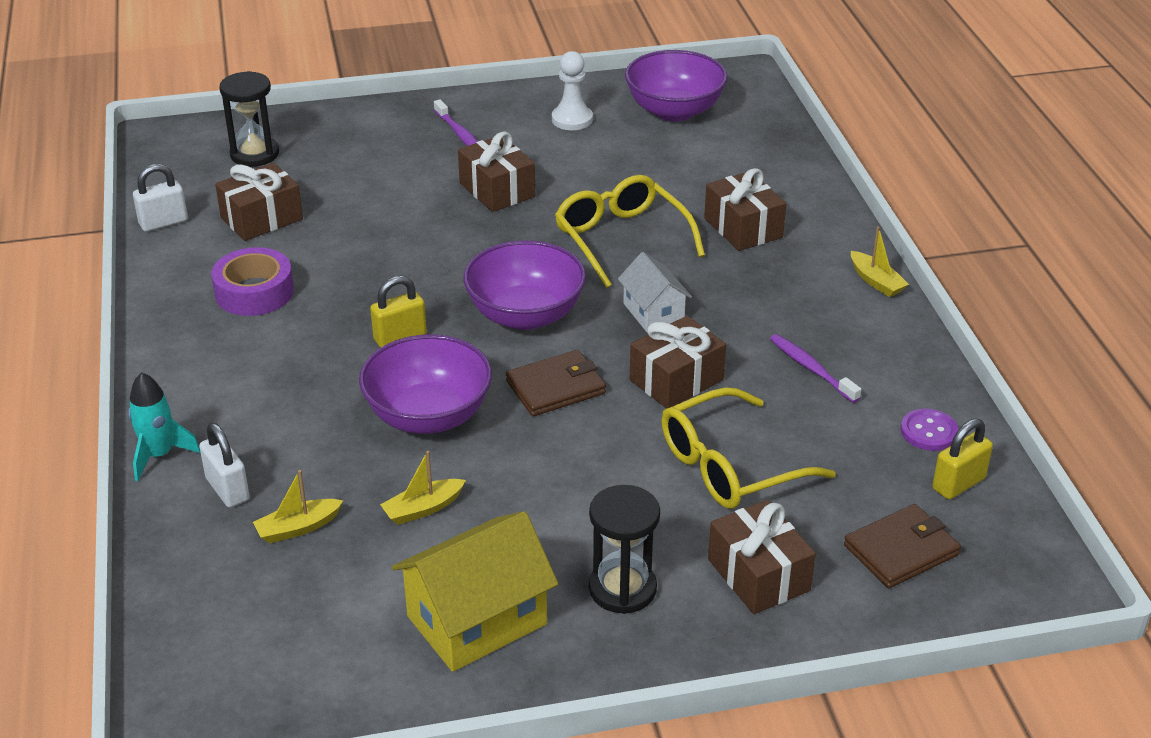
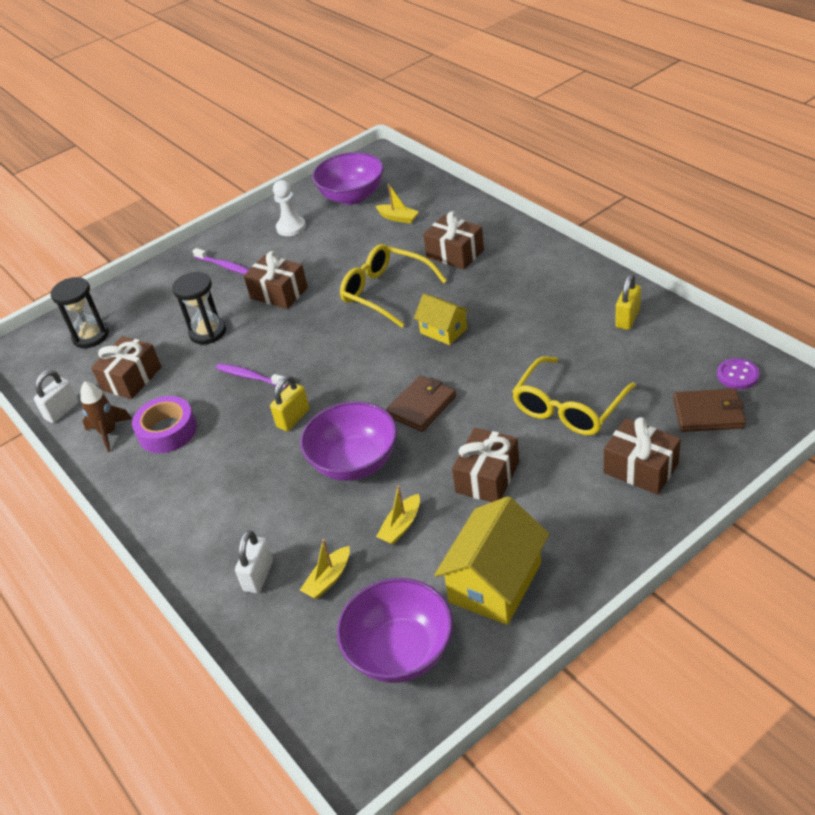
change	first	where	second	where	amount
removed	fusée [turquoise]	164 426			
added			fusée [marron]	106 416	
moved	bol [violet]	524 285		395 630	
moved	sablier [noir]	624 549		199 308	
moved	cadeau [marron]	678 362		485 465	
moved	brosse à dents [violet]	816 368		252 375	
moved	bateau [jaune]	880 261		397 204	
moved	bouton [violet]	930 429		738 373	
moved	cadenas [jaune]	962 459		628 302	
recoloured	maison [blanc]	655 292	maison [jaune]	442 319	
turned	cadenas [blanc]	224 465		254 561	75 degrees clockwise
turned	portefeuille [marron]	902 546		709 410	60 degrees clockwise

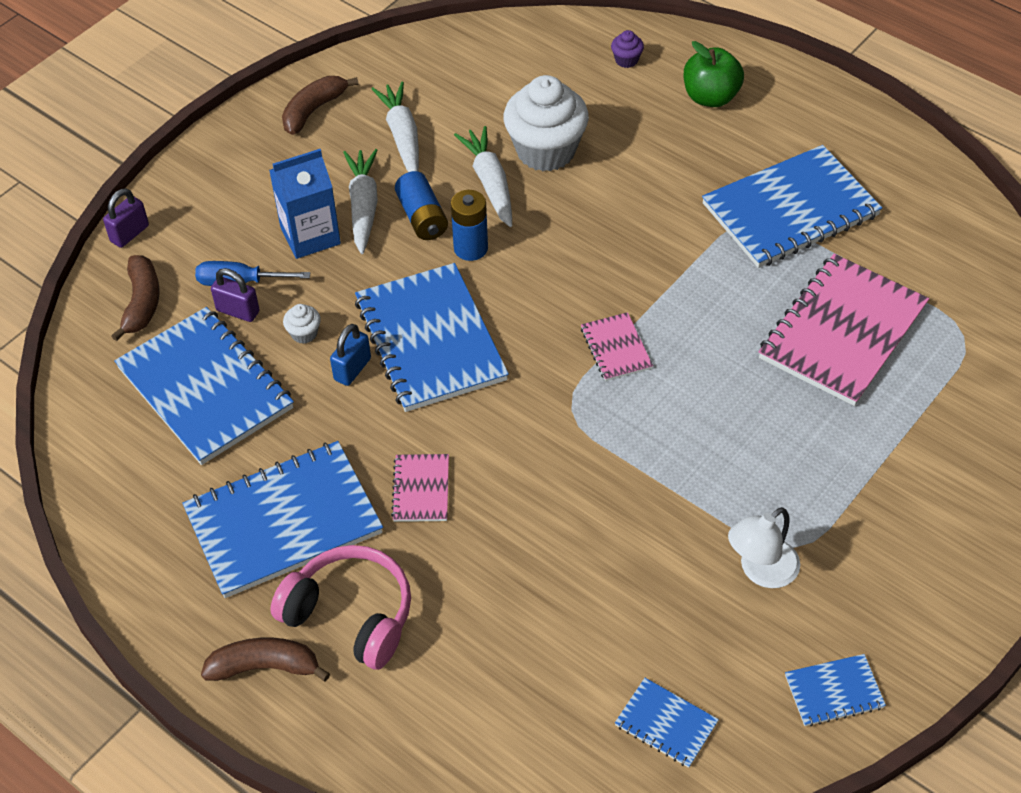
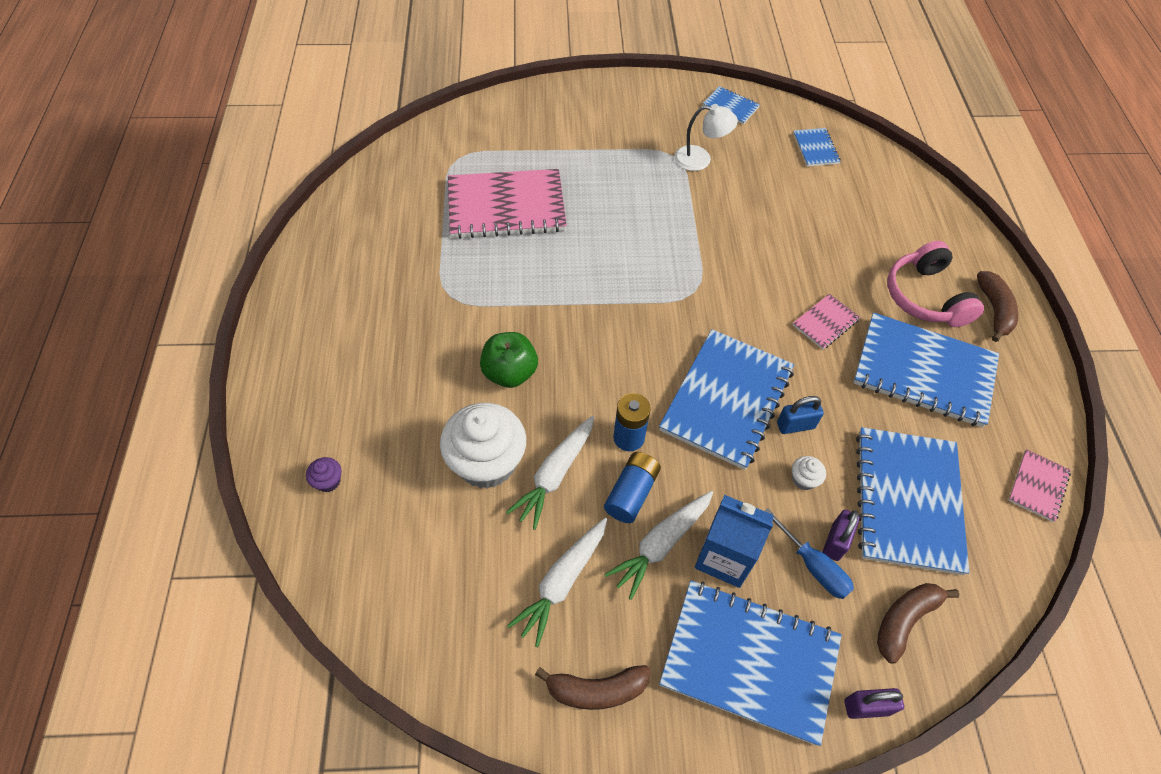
change	first	where	second	where	amount
moved	carnet [rose]	617 346		1039 485	
moved	pomme [vert]	714 74		509 360	
moved	carnet [bleu]	792 206		750 663	
turned	banane [marron]	265 659		997 306	135 degrees counterclockwise
turned	cadenas [violet]	235 295		841 535	45 degrees clockwise

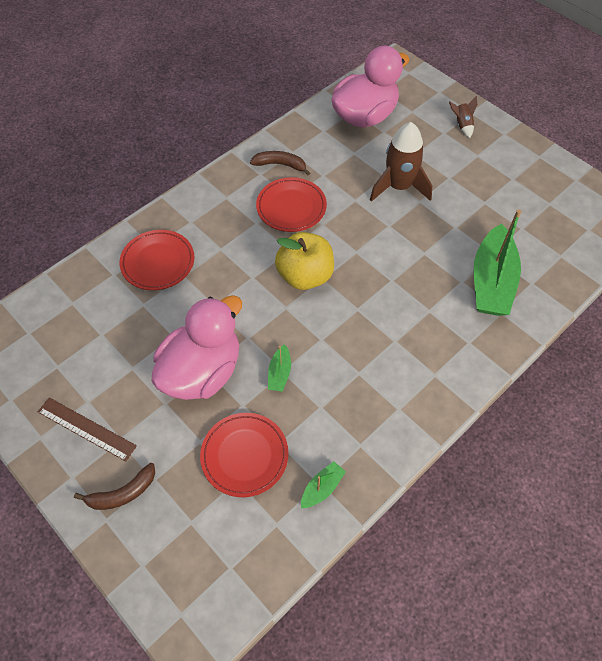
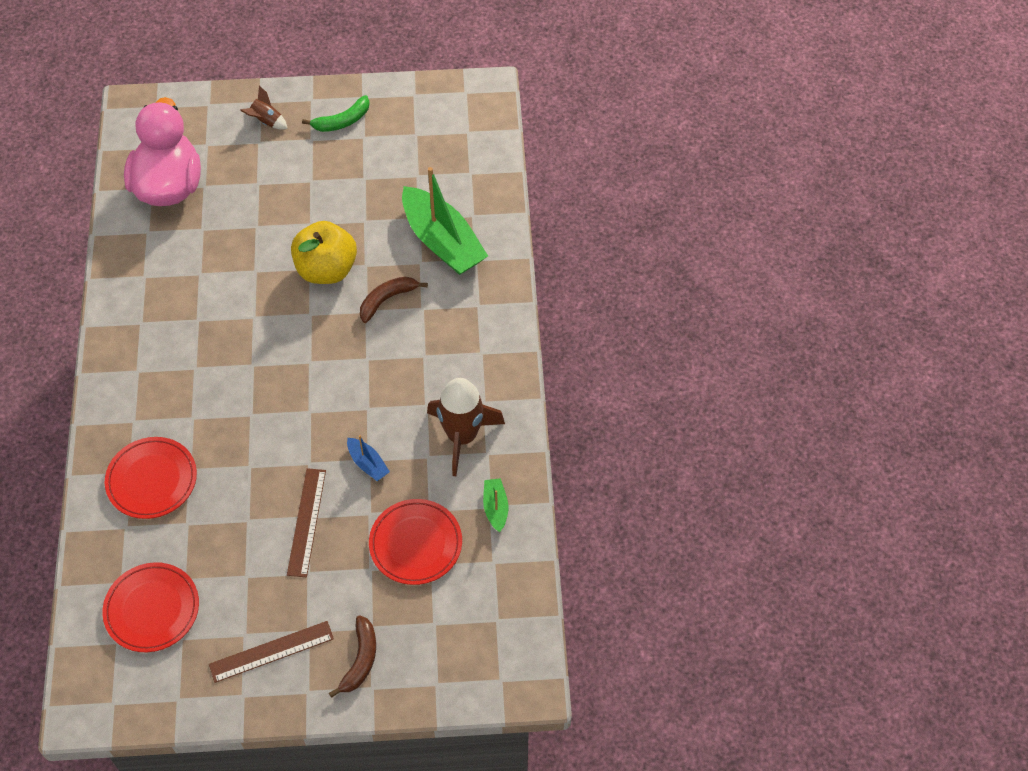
change	first	where	second	where	amount
added			banane [vert]	336 113	
moved	banane [marron]	280 163		394 300	
moved	assiette [rouge]	291 204		150 607	
moved	pomme [jaune]	304 261		324 252	
moved	fusée [marron]	401 162		466 427	
replaced	canard [rose]	196 347	règle [marron]	306 522	
recoloured	bateau [vert]	279 368	bateau [bleu]	368 458	

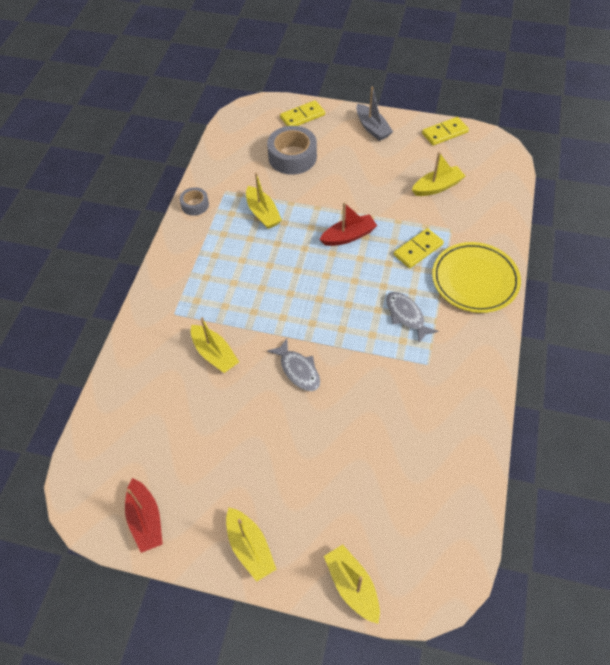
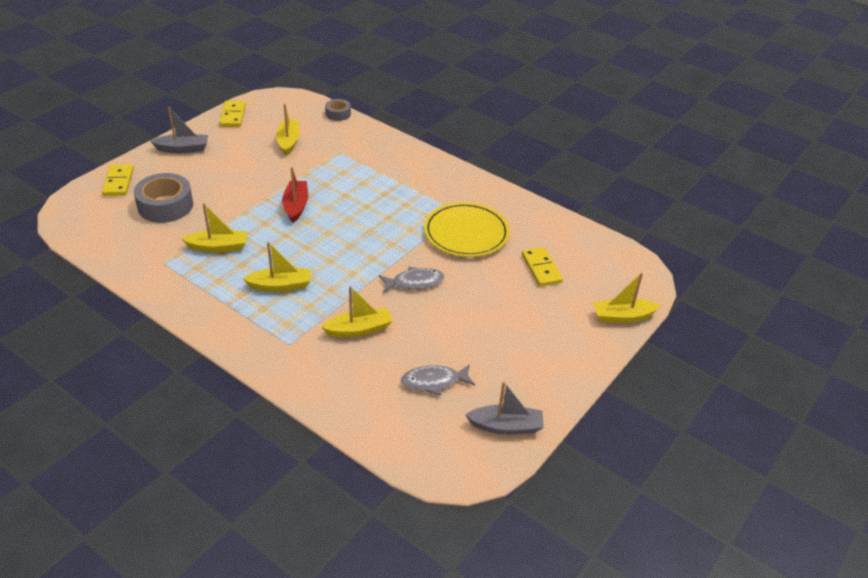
change	first	where	second	where	amount
moved	ruban adhésif [gris]	194 201		338 110	
moved	bateau [jaune]	251 545		276 267	
moved	poisson [gris]	412 317		438 380	
moved	domino [jaune]	419 248		542 267	
moved	assiette [jaune]	476 277		467 229	
recoloured	bateau [rouge]	144 515	bateau [gris]	505 407	

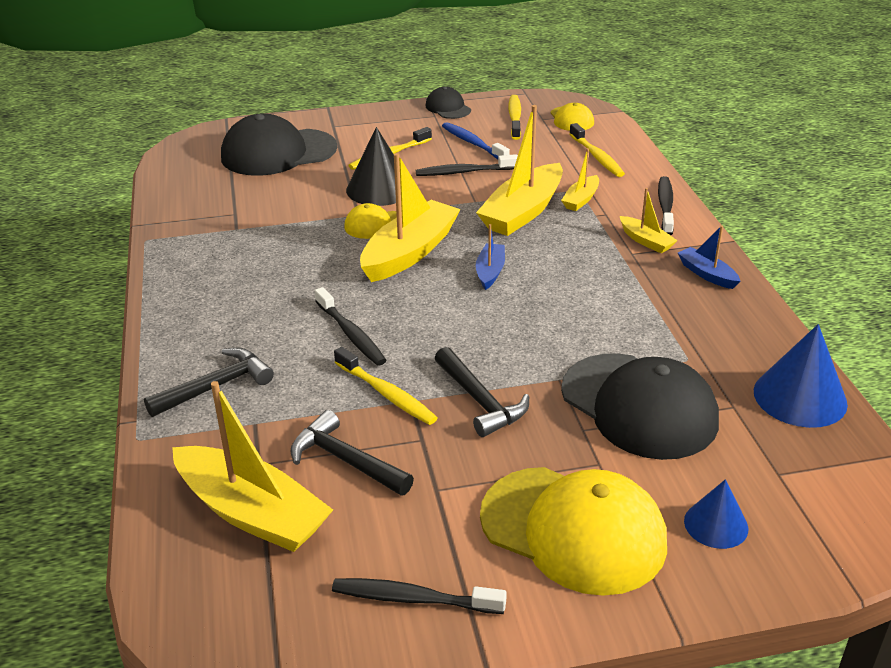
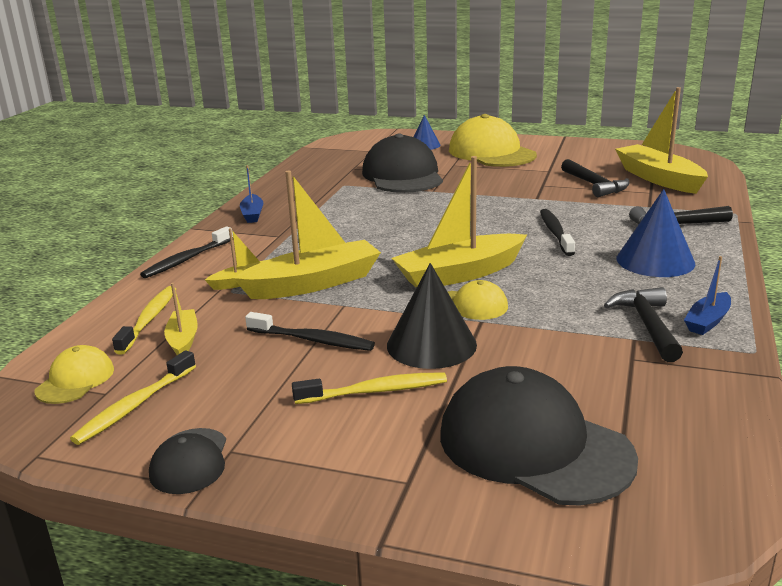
change	first	where	second	where	amount
removed	brosse à dents [noir]	419 596			
removed	brosse à dents [jaune]	385 386			
removed	brosse à dents [bleu]	476 140			
moved	marteau [noir]	482 392		643 324	
moved	bateau [bleu]	490 257		707 295	
moved	bateau [jaune]	649 220		181 319	
moved	cône [bleu]	801 376		655 233	
turned	casquette [noir]	279 144		539 436	150 degrees counterclockwise

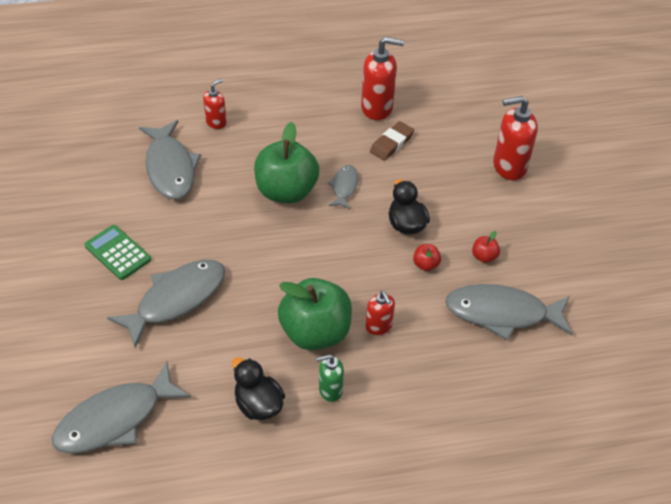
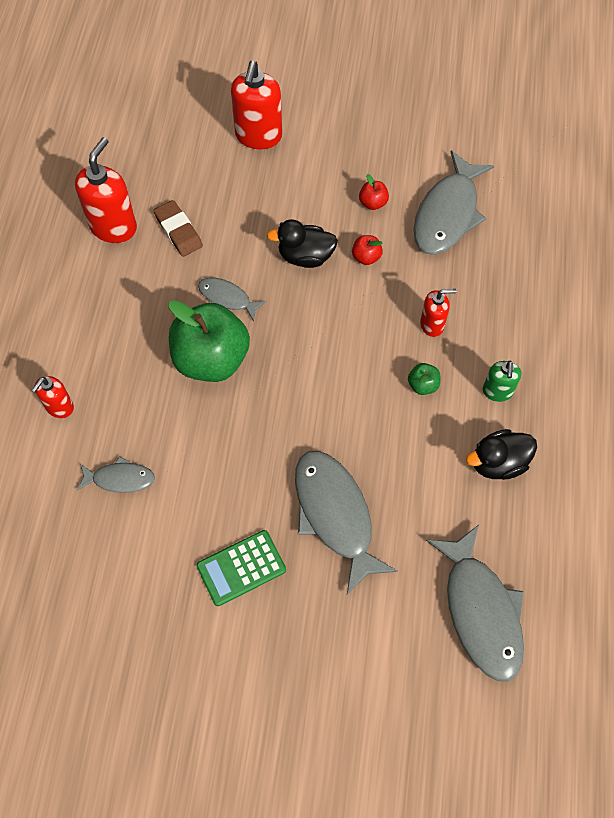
change	first	where	second	where	amount
turned	distributeur de savon [rouge]	215 104		52 397	120 degrees counterclockwise
resized	poisson [gris]	170 159		116 474	x0.52
resized	pomme [vert]	315 314		424 379	x0.41

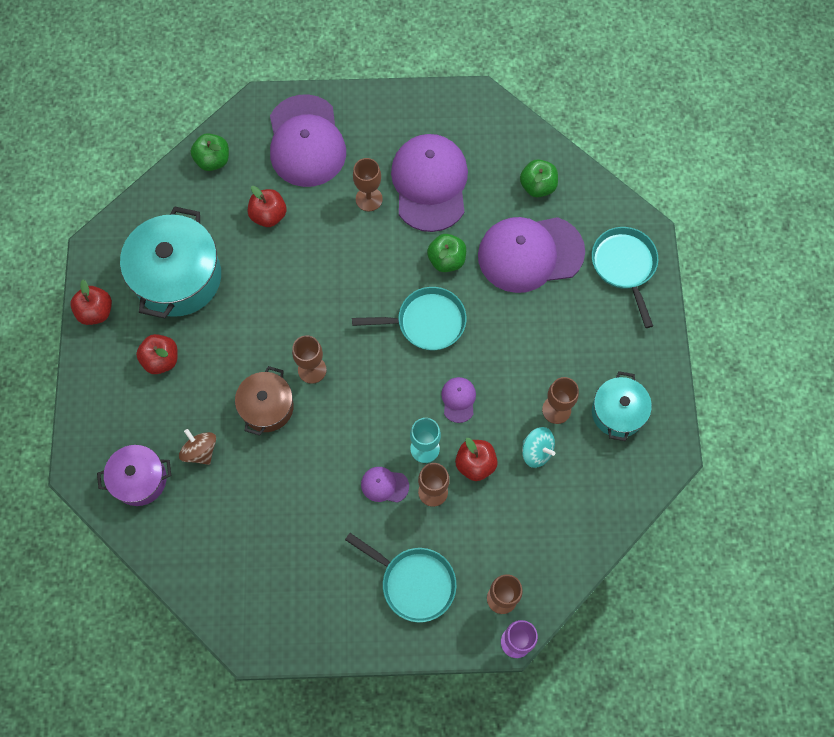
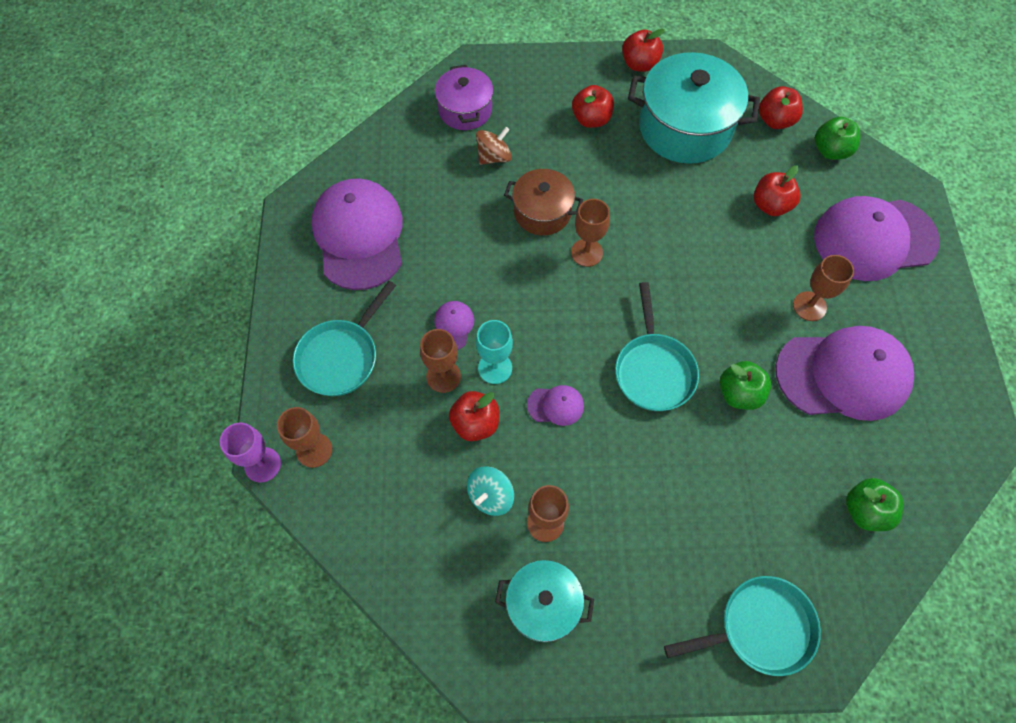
change	first	where	second	where	amount
added			pomme [rouge]	781 107	
moved	casquette [violet]	531 255		357 234	

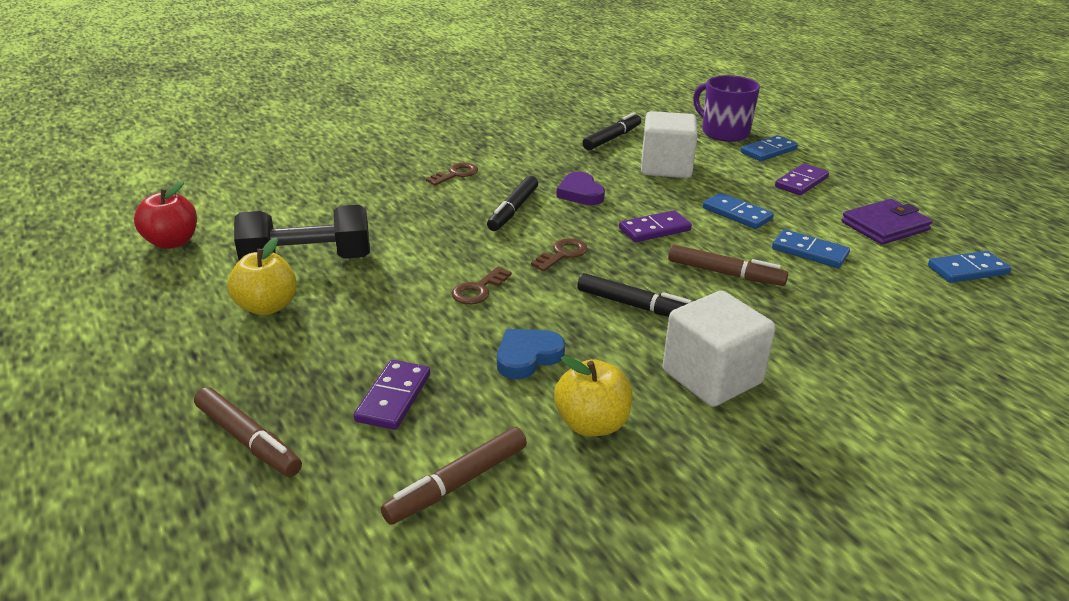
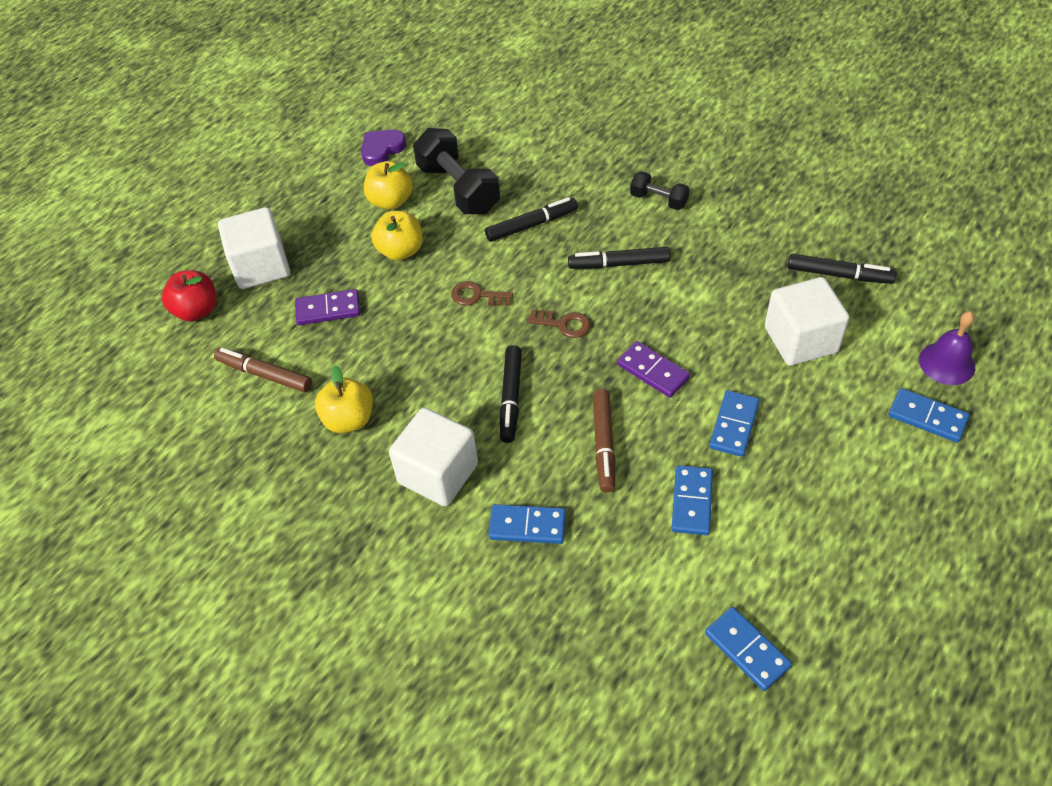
change	first	where	second	where	amount
removed	cœur [bleu]	531 354			
removed	domino [violet]	802 179			
removed	portefeuille [violet]	887 222			
added			pomme [jaune]	397 236	
added			feutre [noir]	531 219	
added			domino [bleu]	527 524	
moved	pomme [rouge]	165 215		189 296	
moved	cœur [violet]	580 188		383 147	
replaced	feutre [marron]	248 432	cube [blanc]	254 248	
replaced	clé [marron]	452 174	haltère [noir]	659 190	
replaced	tasse [violet]	726 108	cloche [violet]	947 348	

